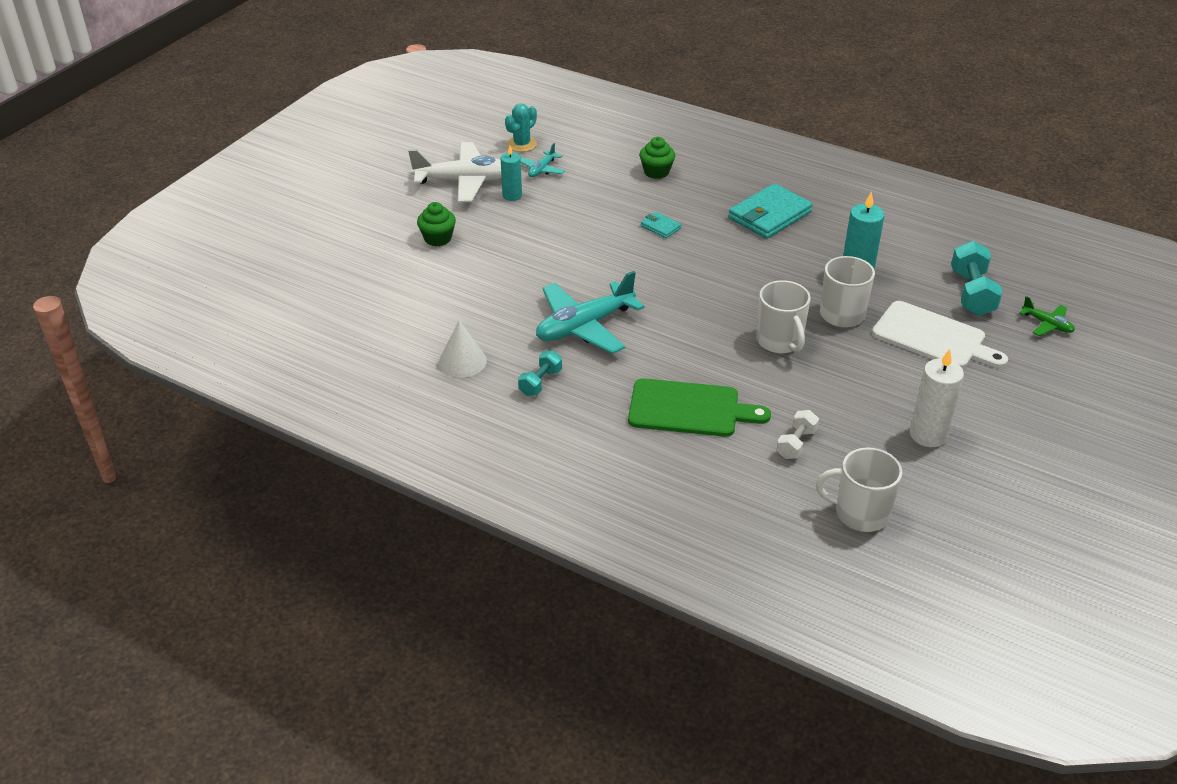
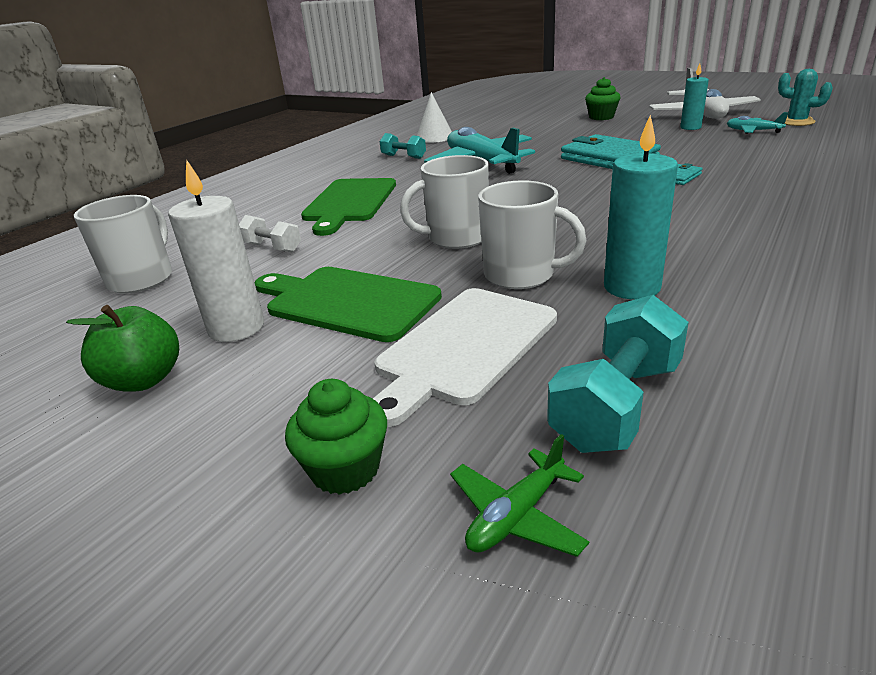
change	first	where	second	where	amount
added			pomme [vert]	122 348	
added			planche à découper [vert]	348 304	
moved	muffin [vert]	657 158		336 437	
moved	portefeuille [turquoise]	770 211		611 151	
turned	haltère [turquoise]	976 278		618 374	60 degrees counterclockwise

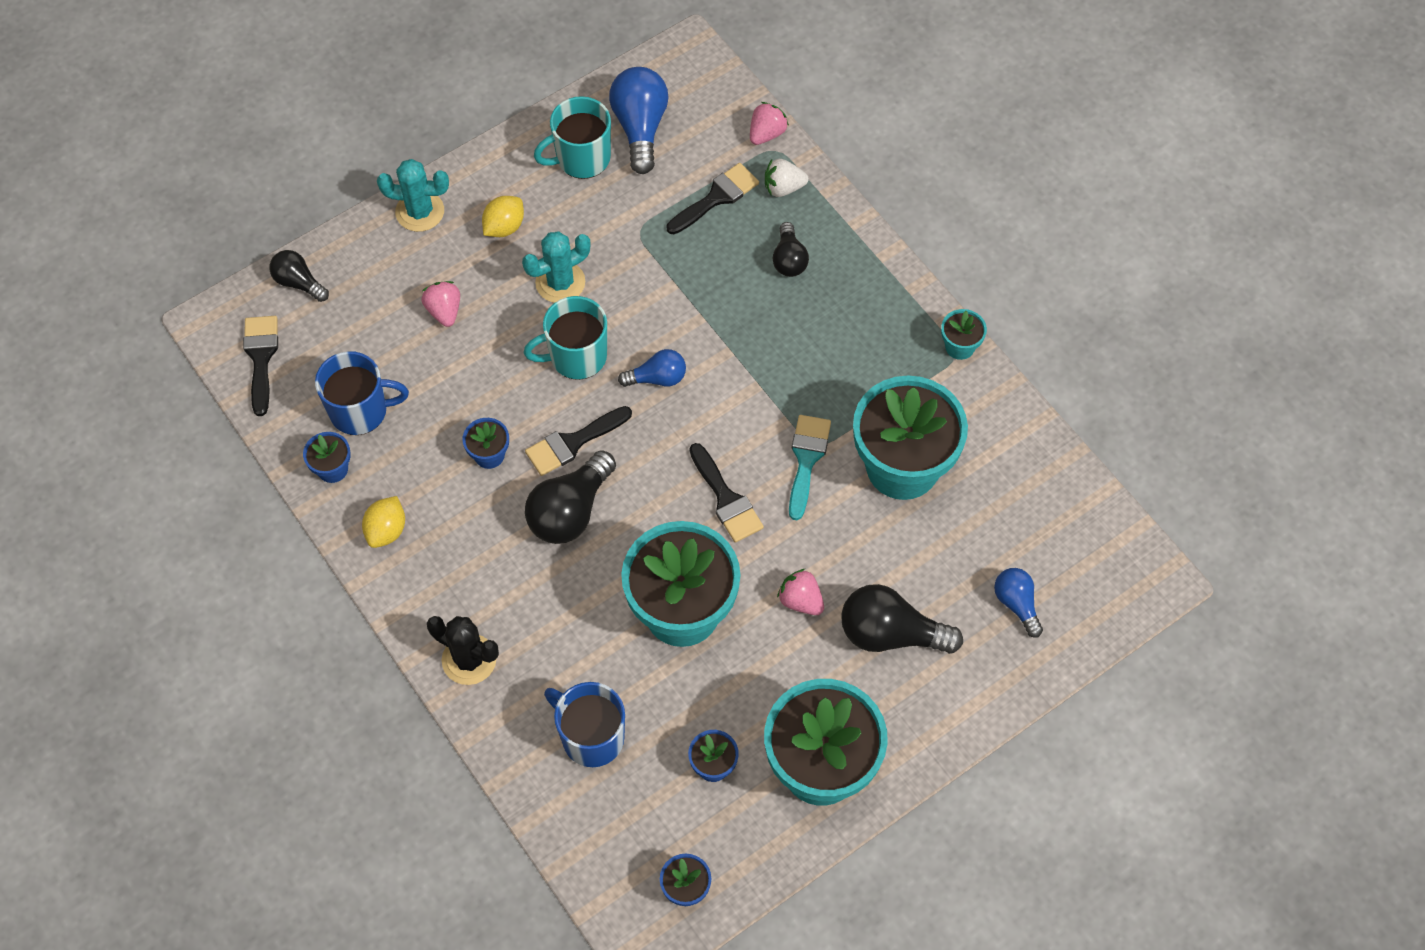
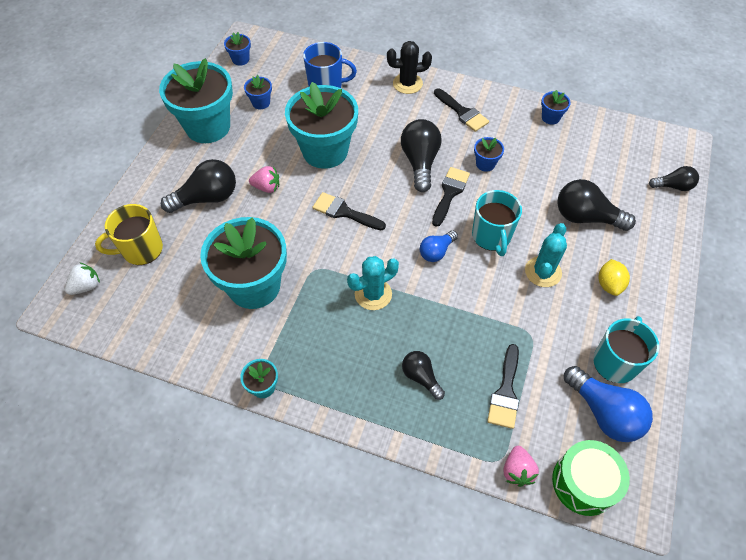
change	first	where	second	where	amount
removed	tasse [bleu]	362 393			
removed	citron [jaune]	383 522			
removed	pinceau [turquoise]	810 467			
added			tambour [vert]	591 478	
moved	pinceau [noir]	260 366		461 110	
moved	cactus [turquoise]	413 195		373 283	
moved	fraise [blanc]	787 178		82 278	
replaced	fraise [rose]	440 304	ampoule [noir]	596 205	
replaced	ampoule [bleu]	1018 603	tasse [jaune]	129 234	
turned	tasse [turquoise]	565 338		497 223	135 degrees clockwise

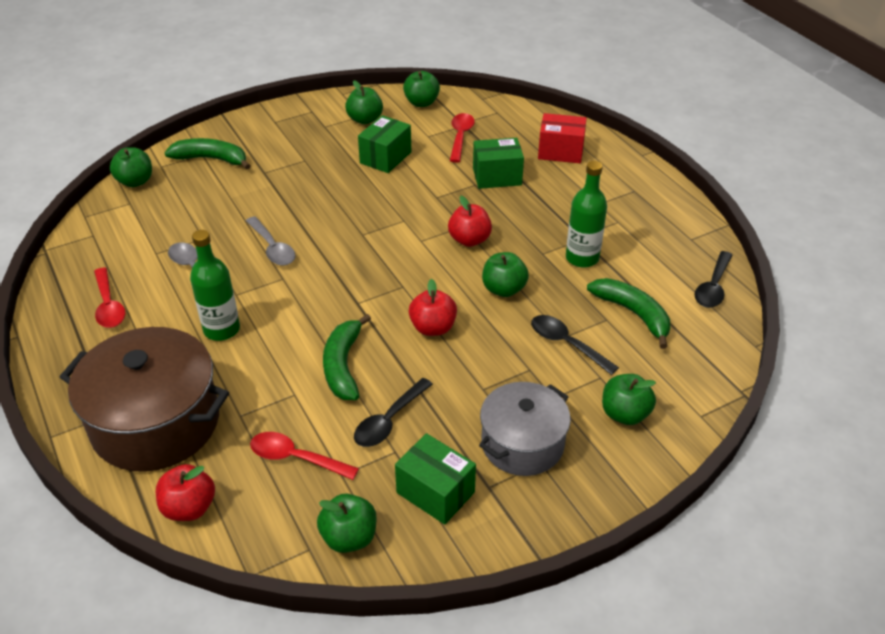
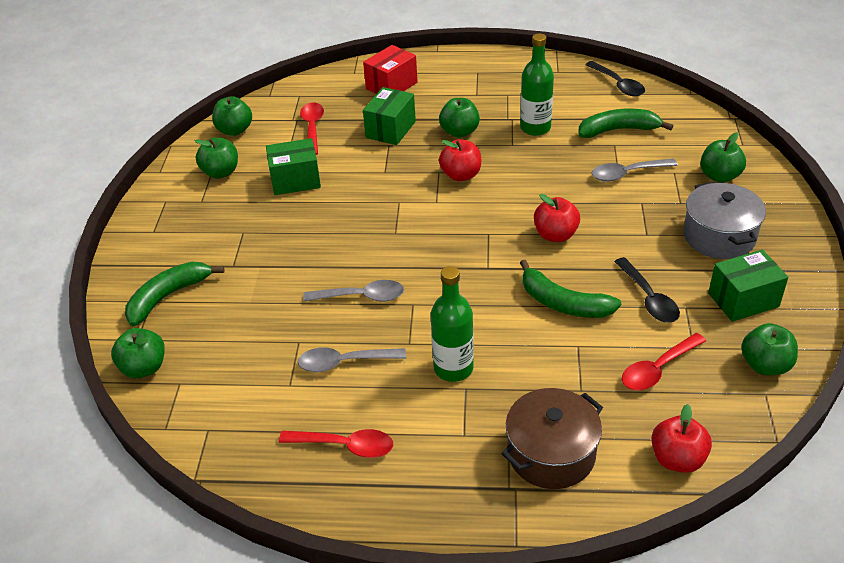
change	first	where	second	where	amount
moved	pomme [vert]	505 274		459 118	
recoloured	cuillère [noir]	575 345	cuillère [gris]	635 169	
turned	boîte [vert]	384 144		293 166	75 degrees counterclockwise
turned	cuillère [rouge]	462 138		312 129	45 degrees clockwise
resized	marmite [marron]	144 399		552 438	x0.64

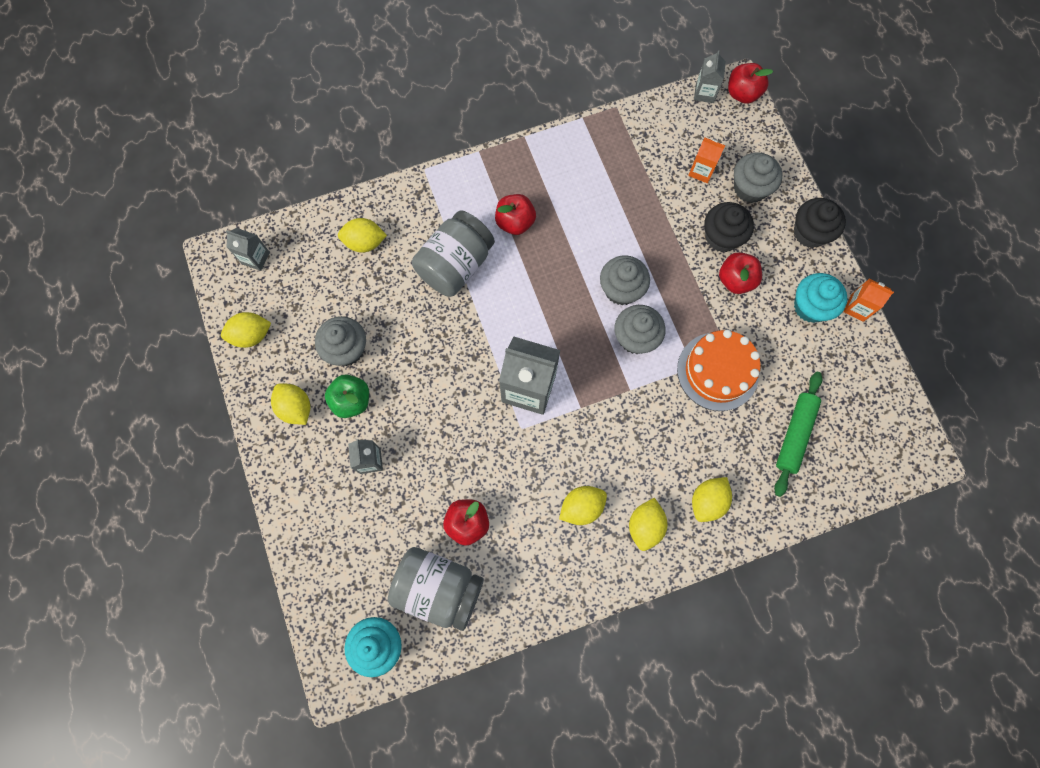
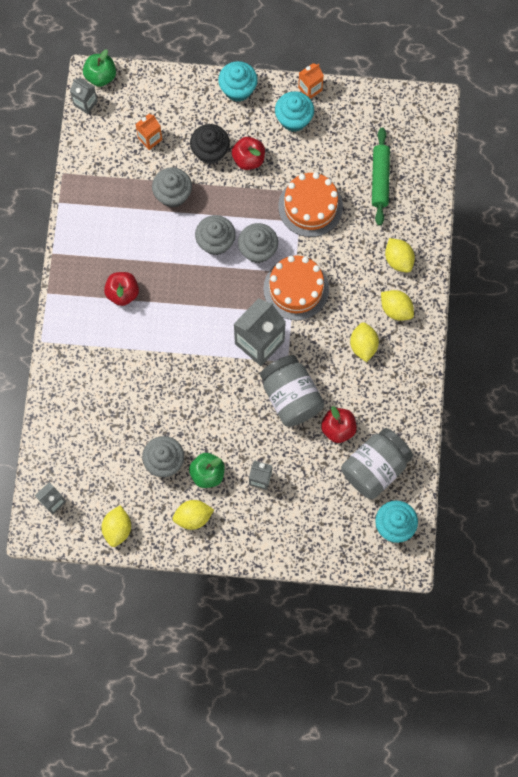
change	first	where	second	where	amount
removed	citron [jaune]	362 235			
added			gâteau [orange]	296 287	
moved	bocal [gris]	453 253		292 391	
moved	muffin [gris]	758 177		172 187	
recoloured	pomme [rouge]	750 83	pomme [vert]	99 68	
recoloured	muffin [noir]	820 223	muffin [turquoise]	238 81	
turned	rouleau à pâtisserie [vert]	798 434		381 177	45 degrees clockwise

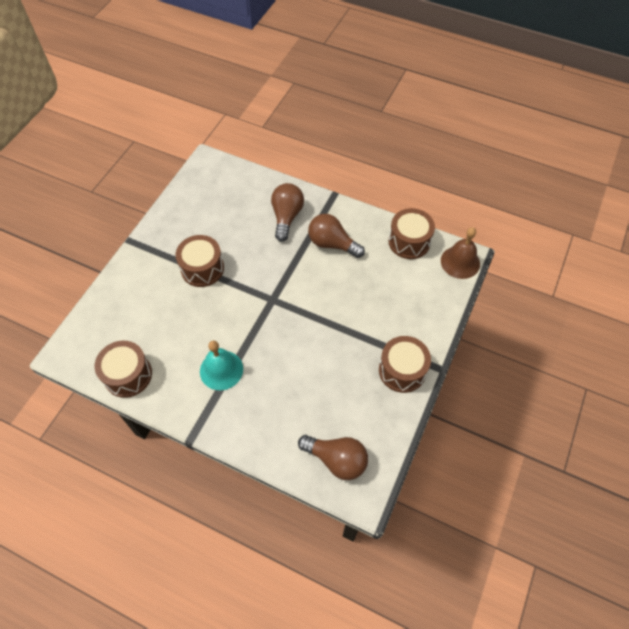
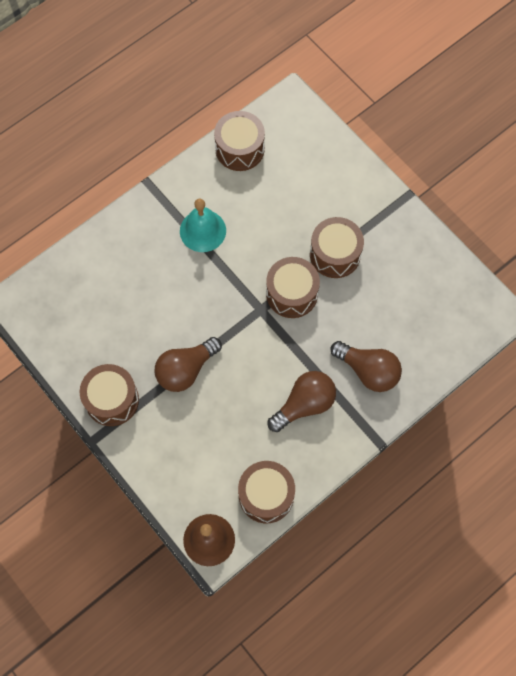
change	first	where	second	where	amount
added			tambour [marron]	293 287	
moved	ampoule [marron]	333 457		188 364	

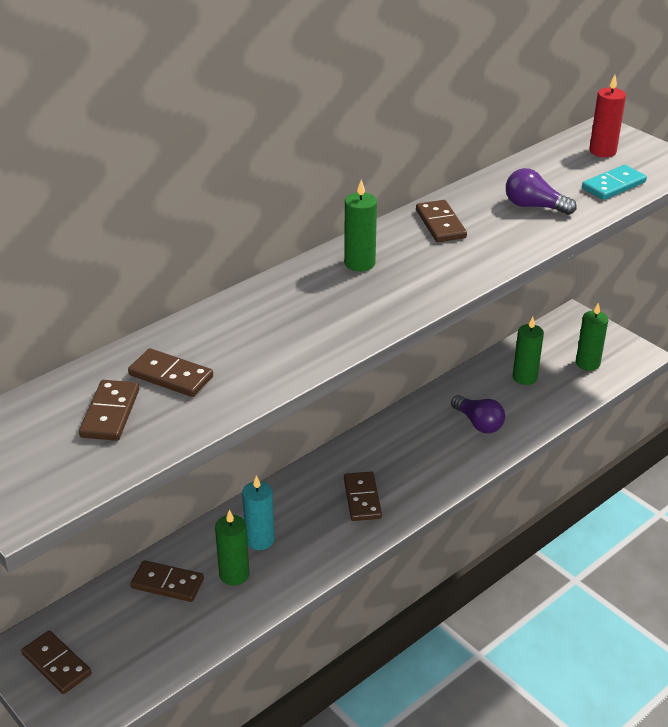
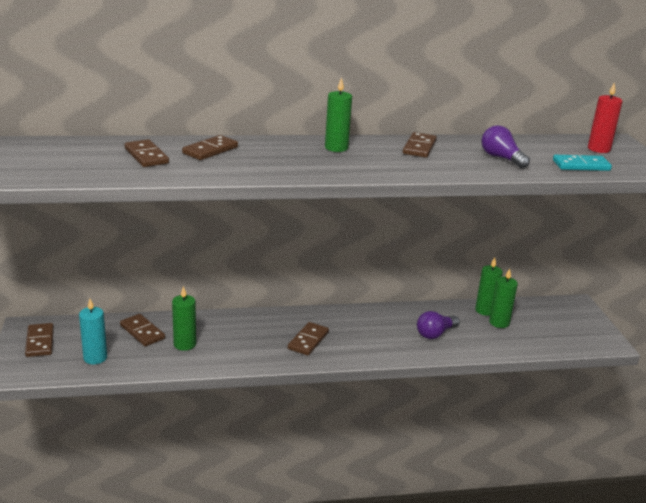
change	first	where	second	where	amount
moved	domino [marron]	109 410		210 147	
moved	bougie [turquoise]	258 512		93 332	
moved	bougie [vert]	592 337		489 286	
turned	ampoule [violet]	478 414		438 325	60 degrees clockwise

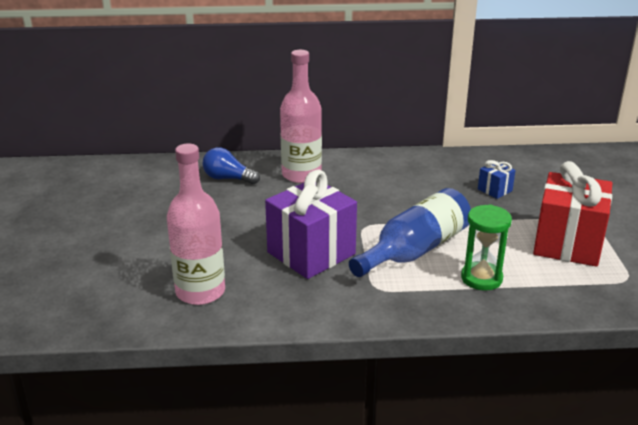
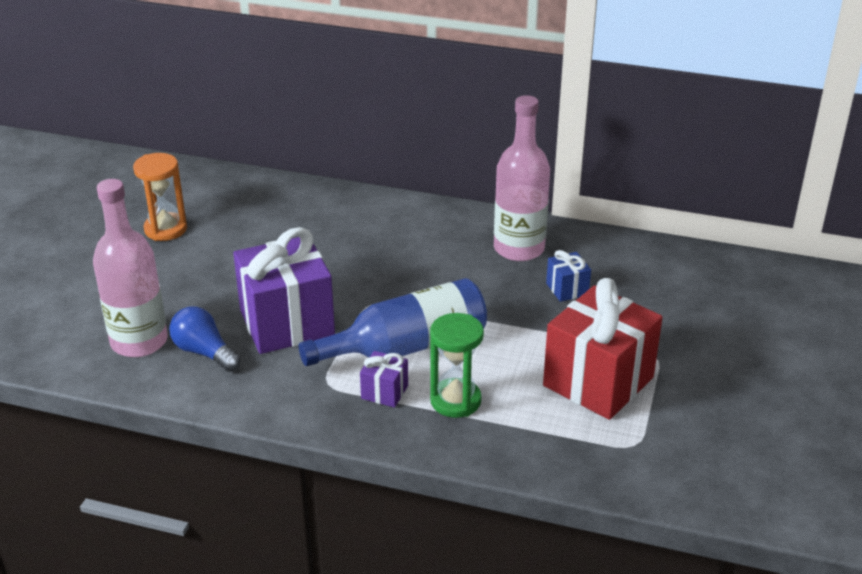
change	first	where	second	where	amount
added			sablier [orange]	160 197	
added			cadeau [violet]	384 379	
moved	ampoule [bleu]	231 165		205 339	
moved	bouteille [rose]	301 116		522 178	

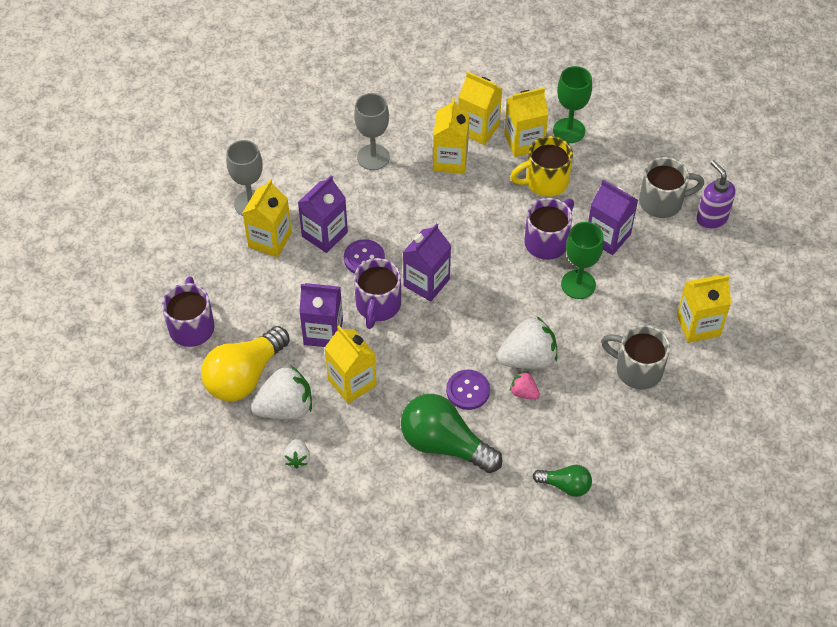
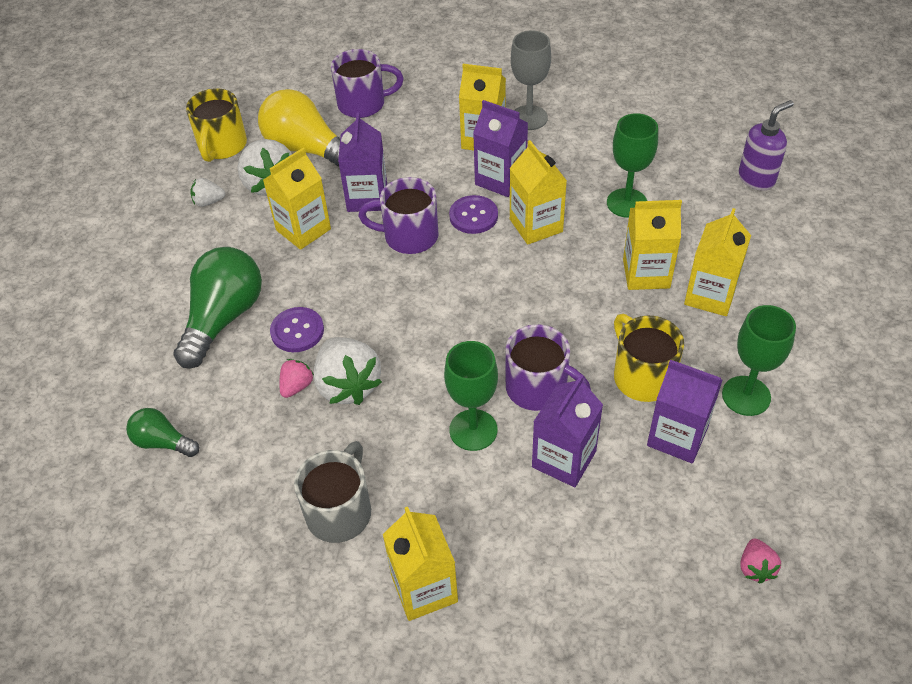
change	first	where	second	where	amount
removed	tasse [gris]	671 187			
added			tasse [jaune]	216 125	
added			fraise [rose]	761 560	
moved	brique de lait [violet]	427 262		684 411	
moved	brique de lait [jaune]	526 122		538 192	
moved	distributeur de savon [violet]	716 195		766 145	
recoloured	verre à pied [gris]	372 131	verre à pied [vert]	632 165	
turned	ampoule [vert]	562 481		162 432	105 degrees clockwise

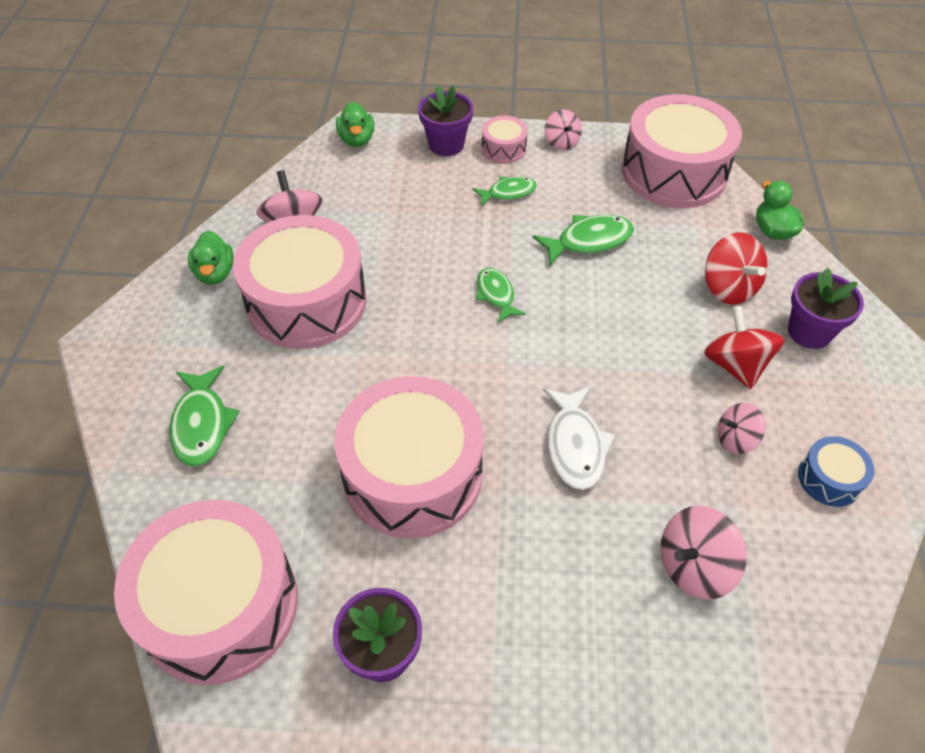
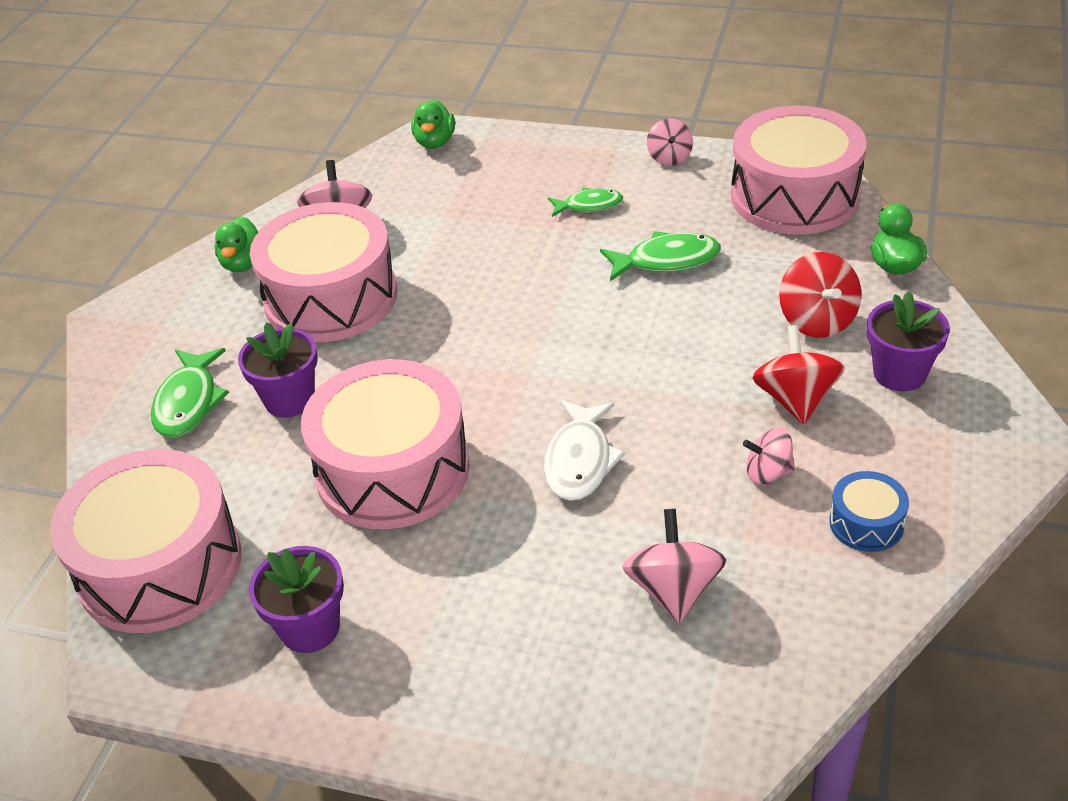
change	first	where	second	where	amount
removed	poisson [vert]	501 295			
removed	tambour [rose]	505 139			
moved	pot de fleurs [violet]	445 120		278 370	
turned	toupie [rose]	704 552		674 566	105 degrees clockwise

